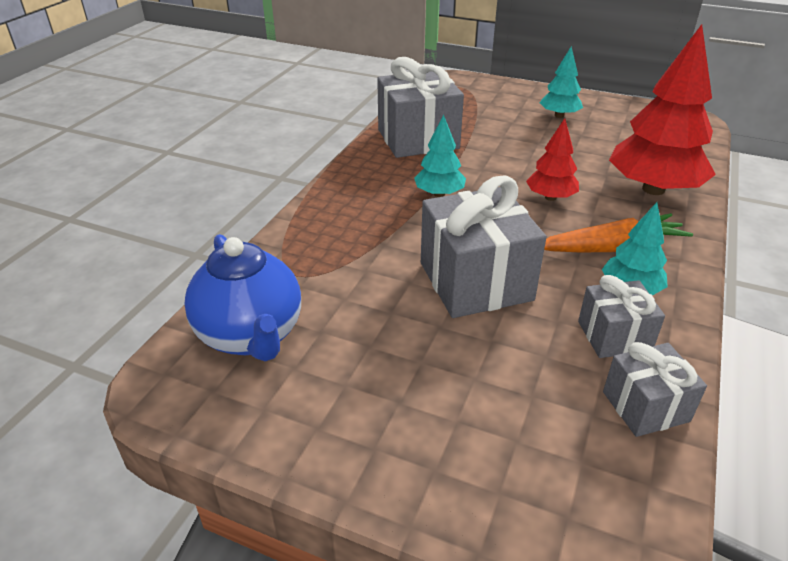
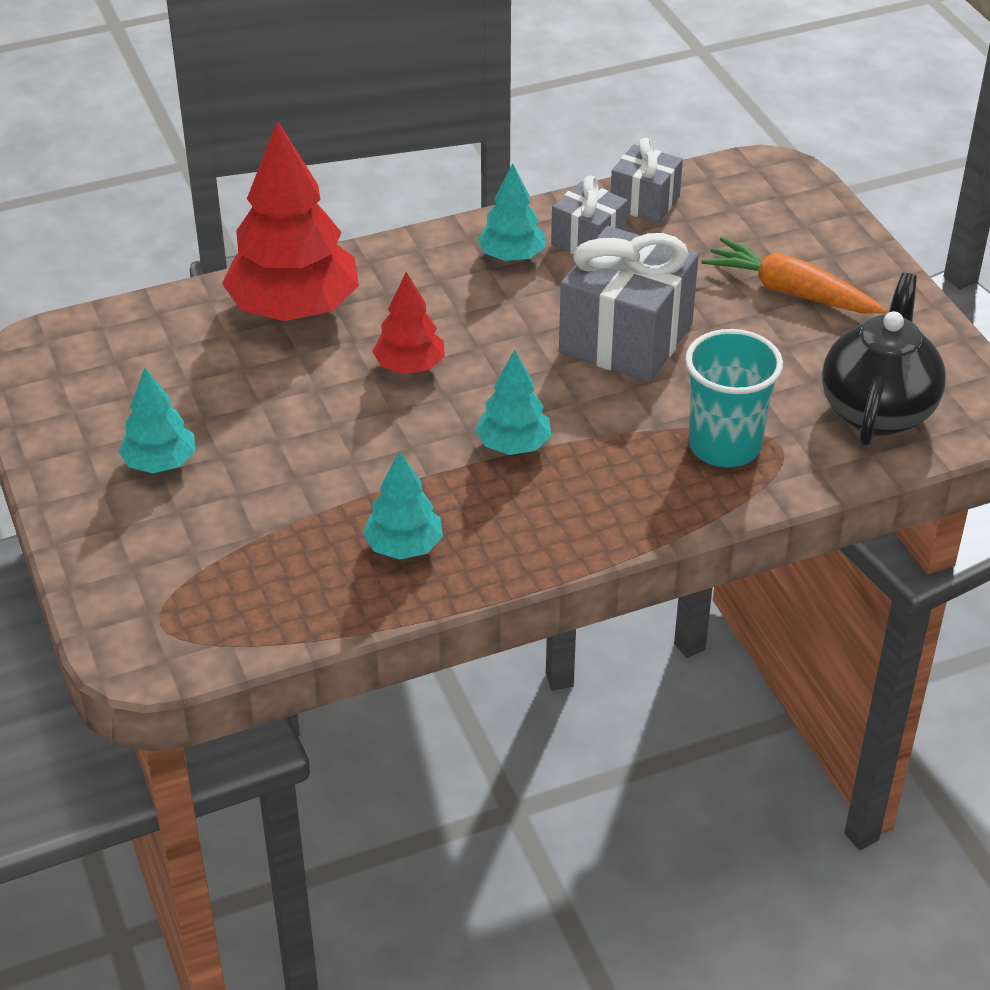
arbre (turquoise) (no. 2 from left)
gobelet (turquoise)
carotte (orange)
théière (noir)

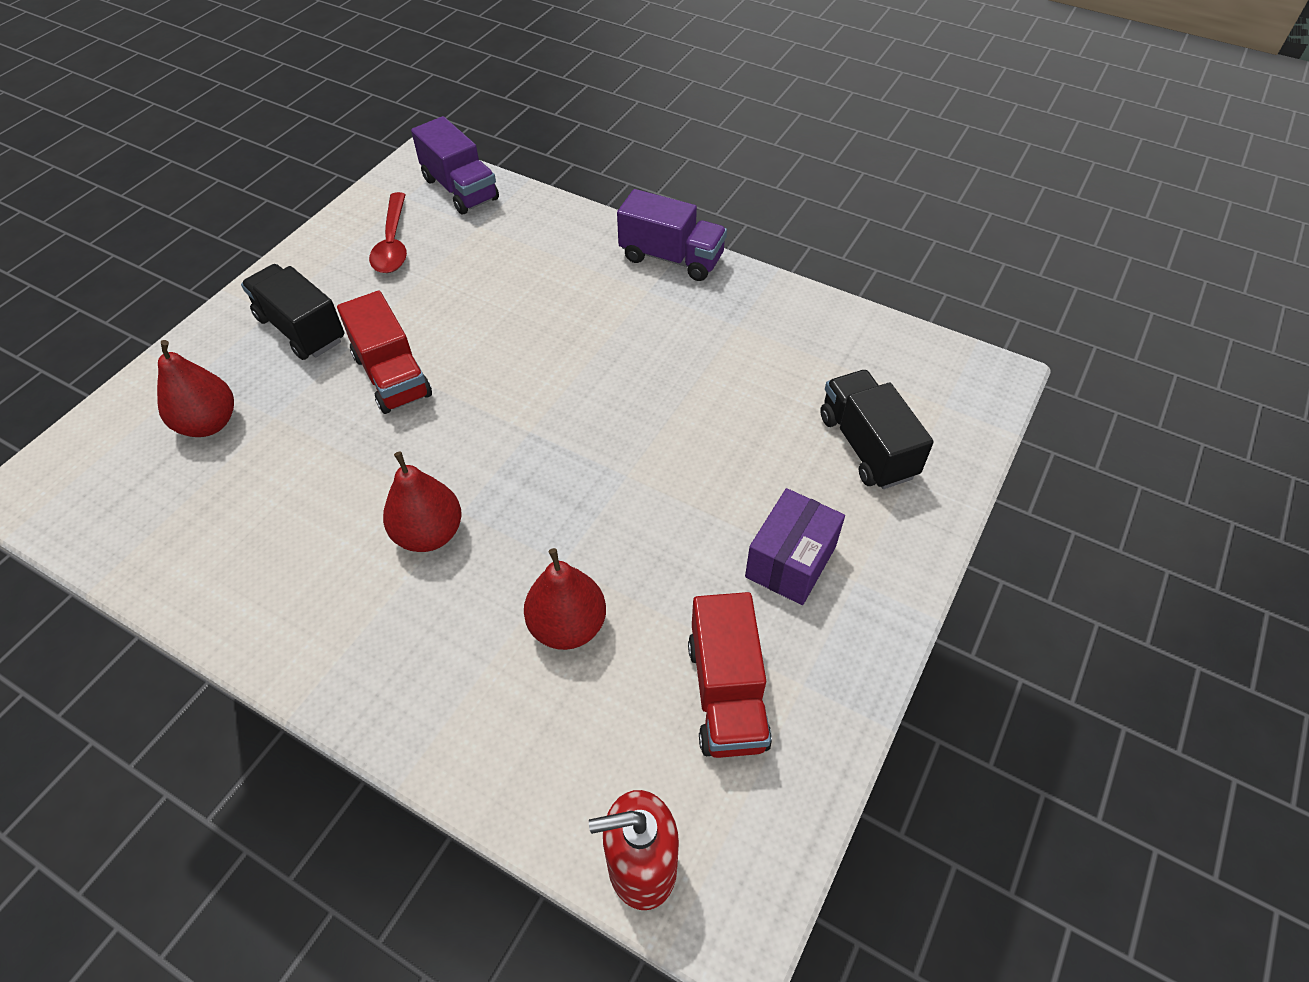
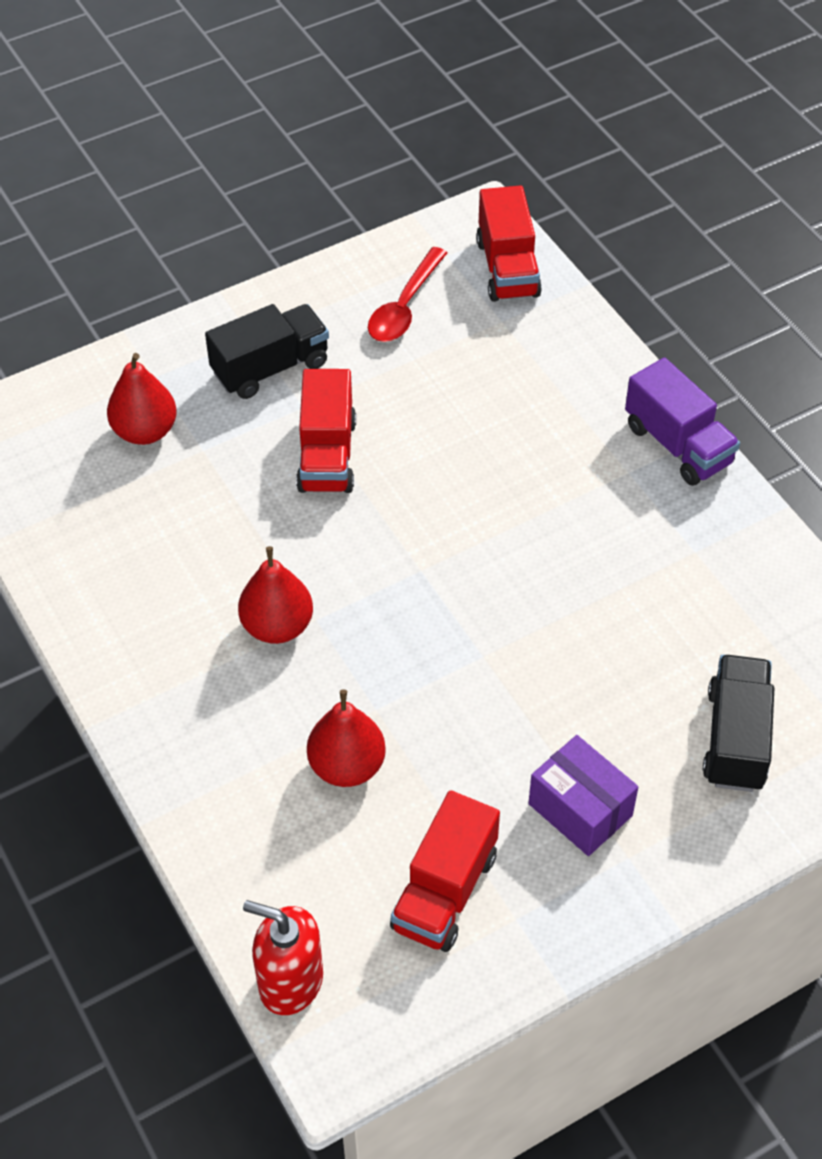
camion (noir) (no. 1 from left)
camion (rouge) (no. 3 from left)
boîte (violet)

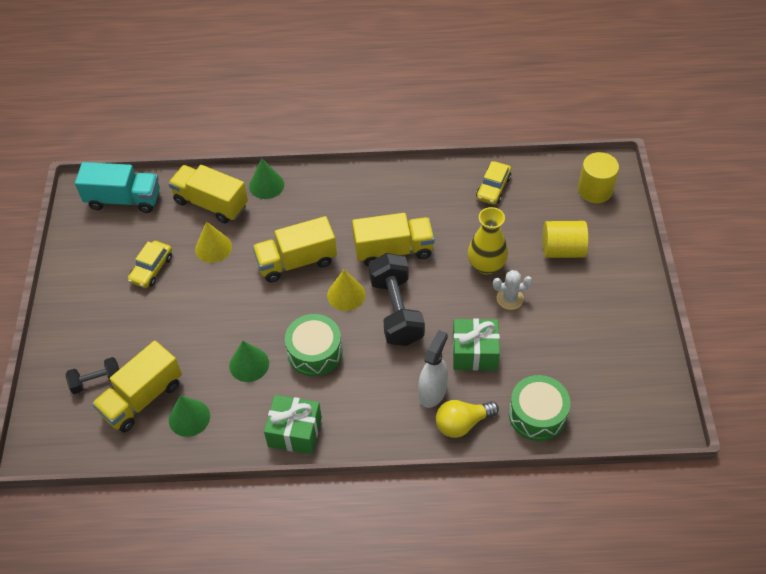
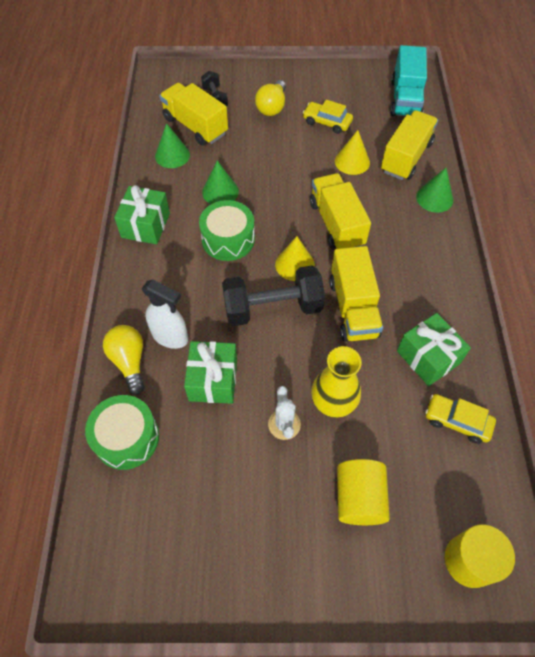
ampoule (jaune) (no. 2 from left)
cadeau (vert) (no. 3 from left)

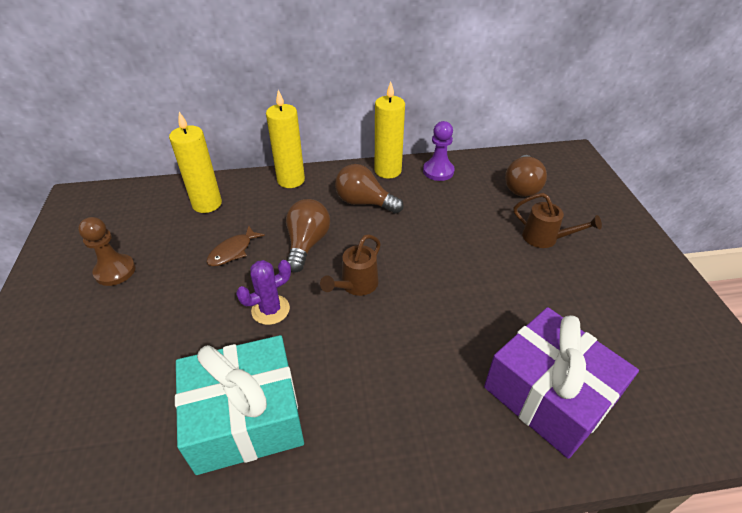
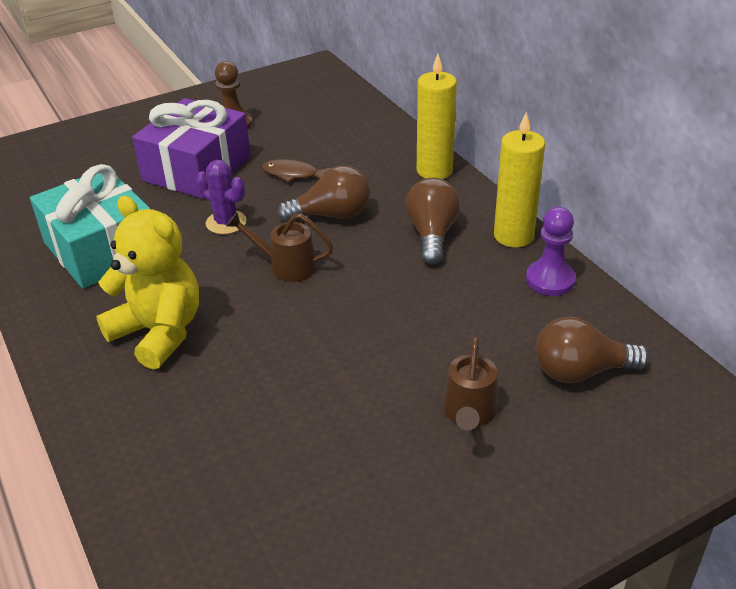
ours en peluche (jaune)
cadeau (violet)
bougie (jaune) (no. 1 from left in the first image)

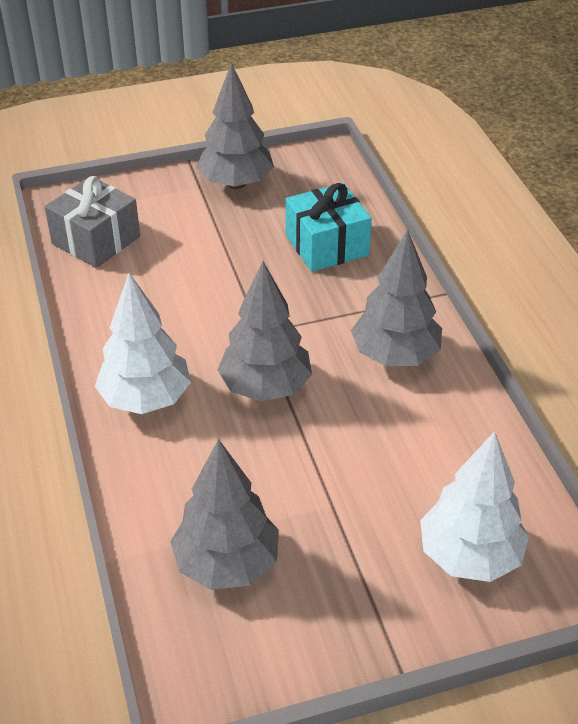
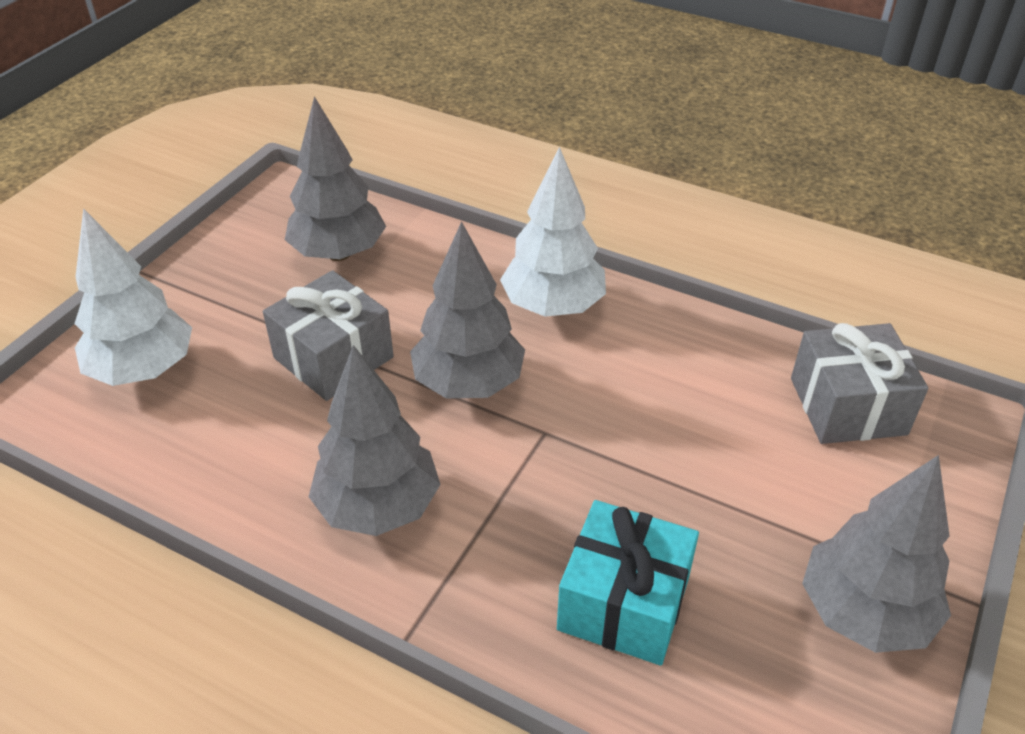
cadeau (gris) (no. 1 from left)

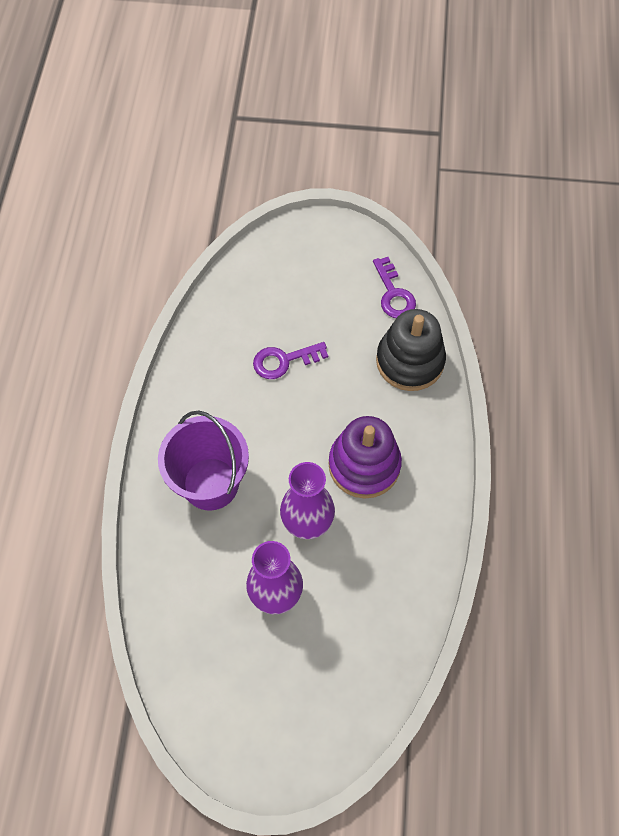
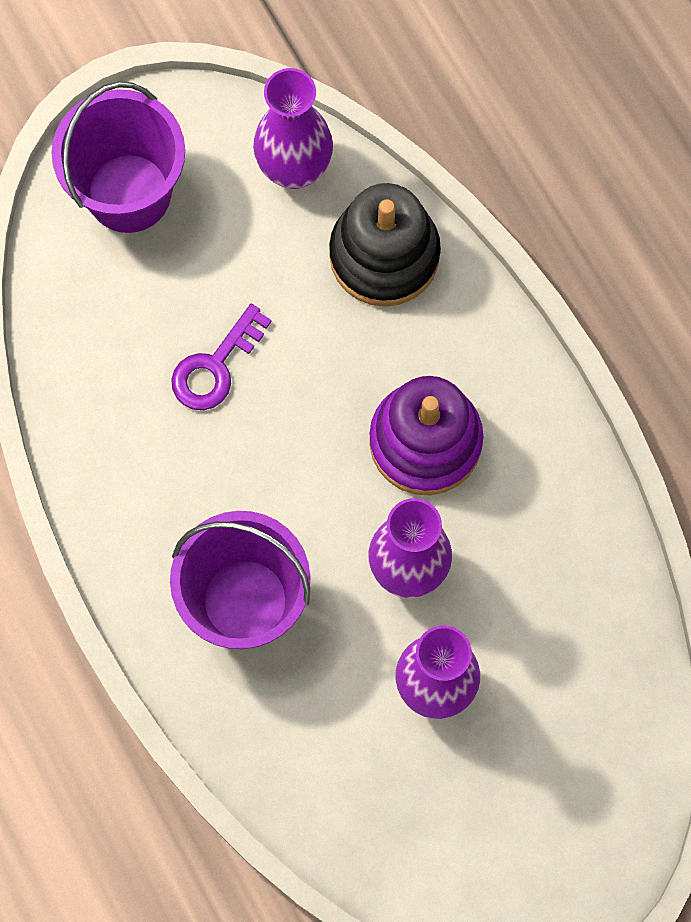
seau (violet) (no. 1 from left)
vase (violet) (no. 1 from left)

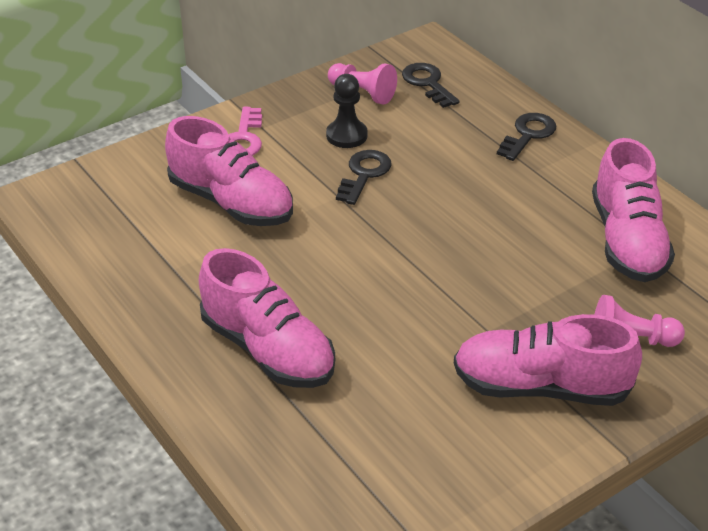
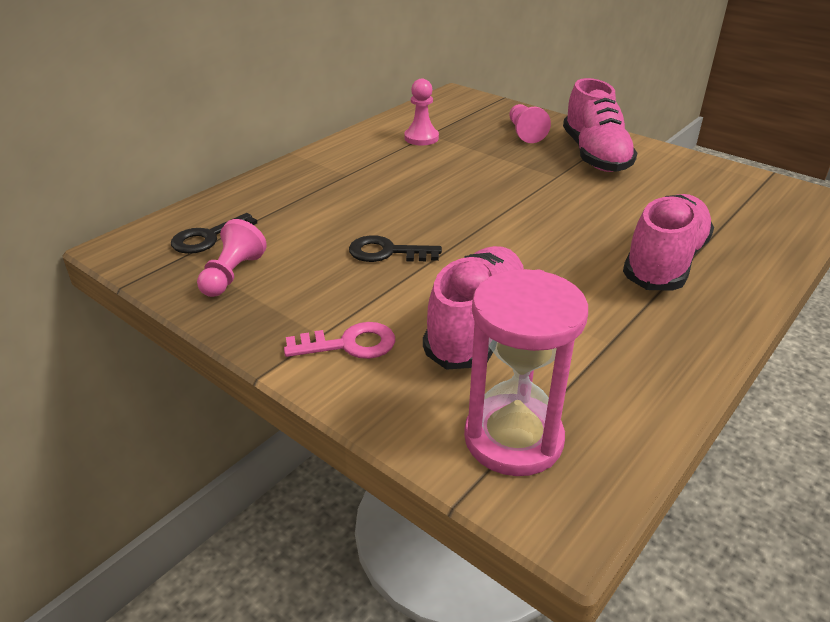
pion (rose) (no. 2 from left)
sablier (rose)
pion (noir)
clé (noir) (no. 3 from left in the first image)

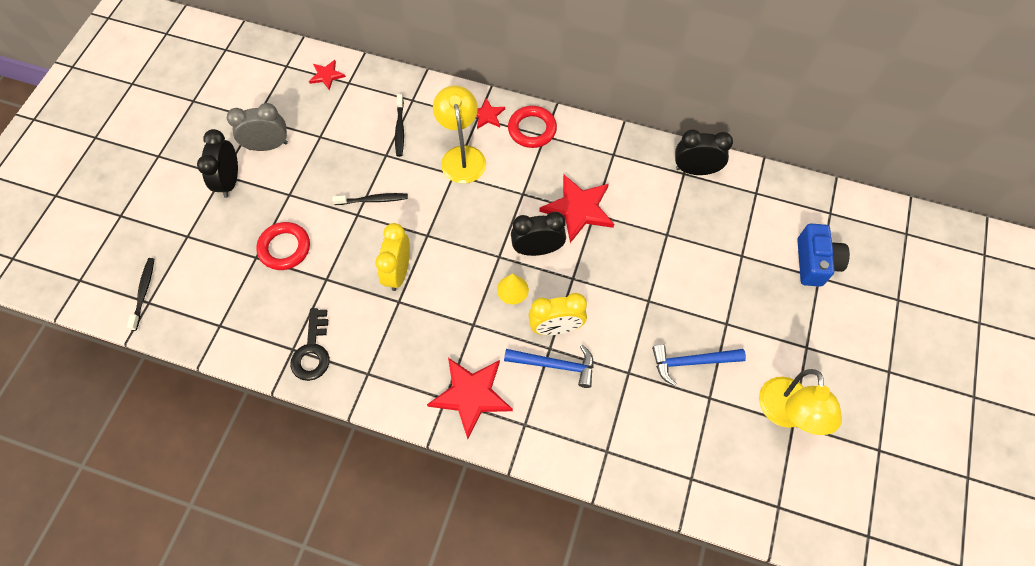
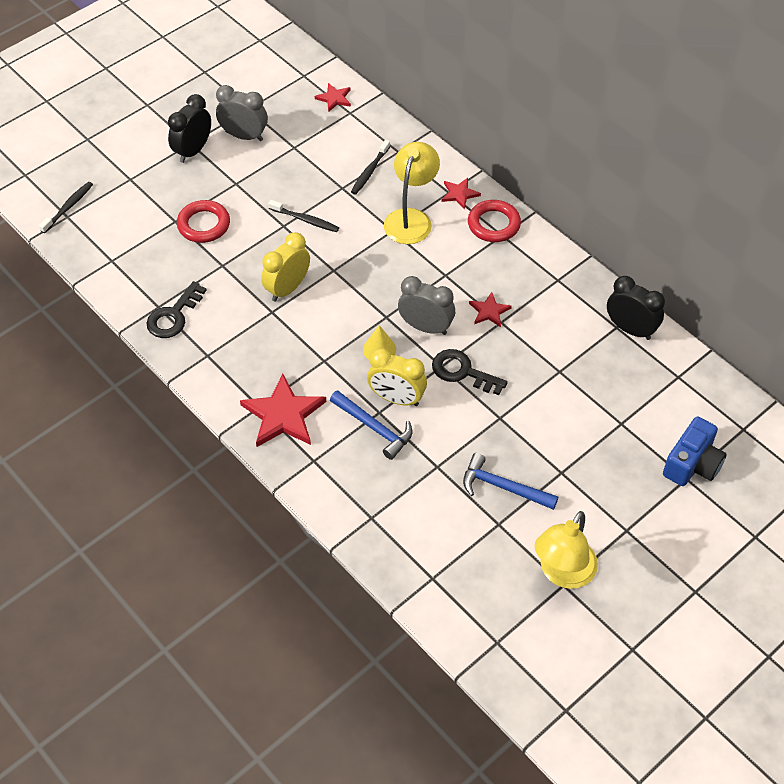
réveil (gris) (no. 2 from left)
clé (noir) (no. 2 from left)
étoile (rouge) (no. 4 from left)

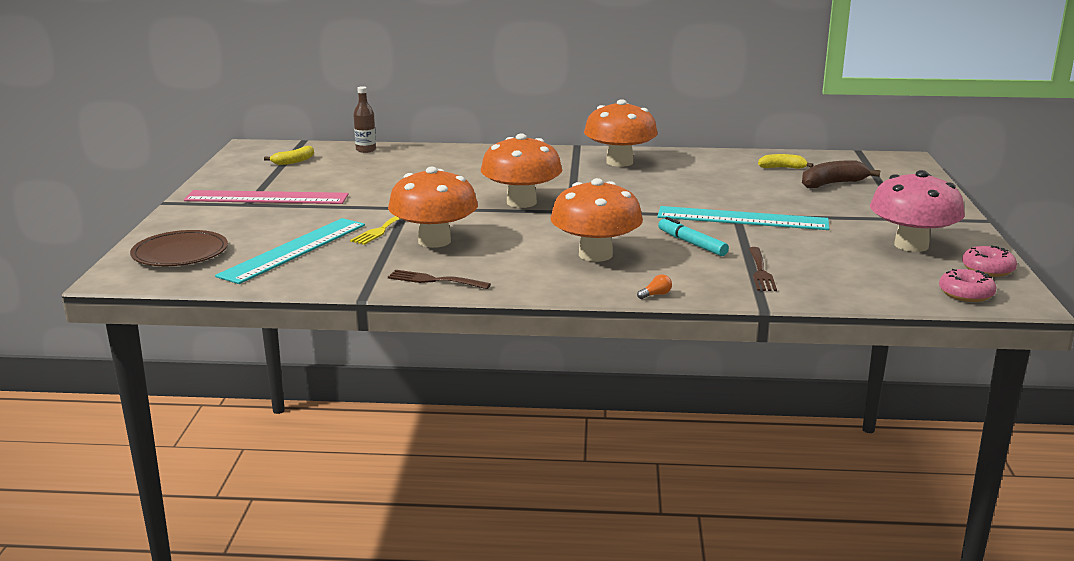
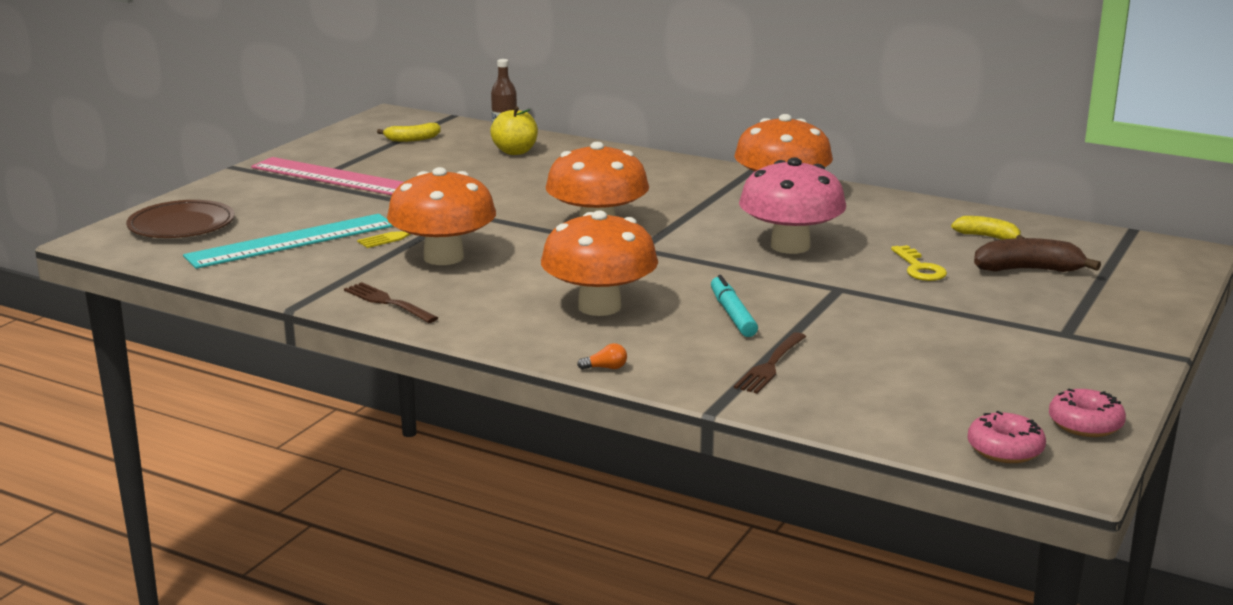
pomme (jaune)
champignon (rose)
clé (jaune)
règle (turquoise) (no. 2 from left in the first image)

